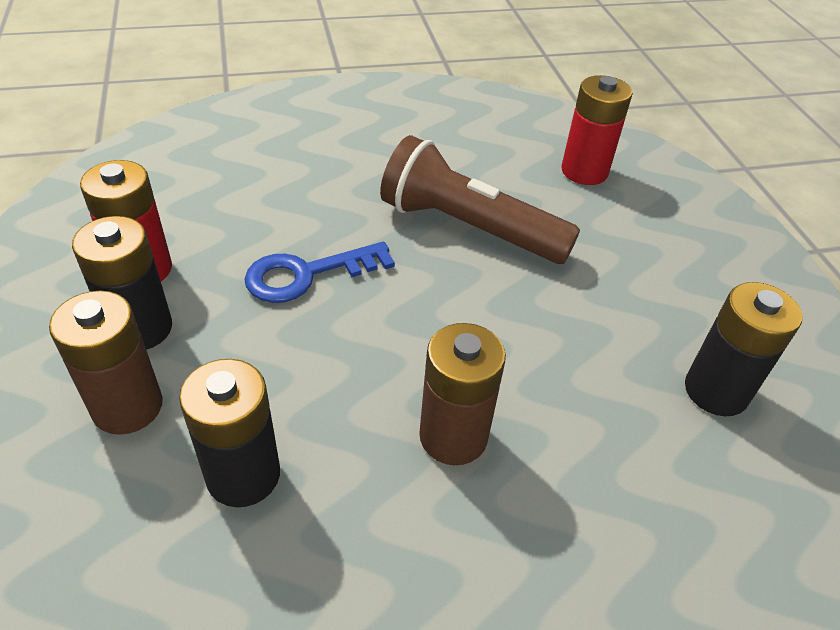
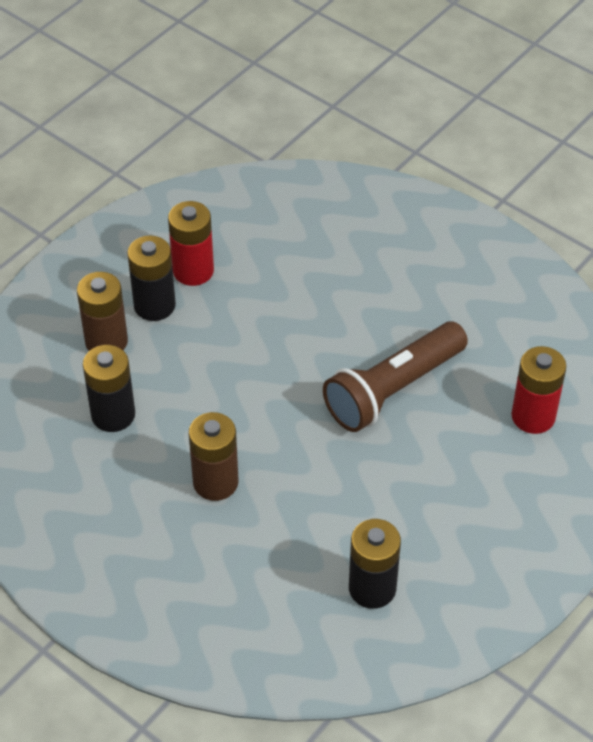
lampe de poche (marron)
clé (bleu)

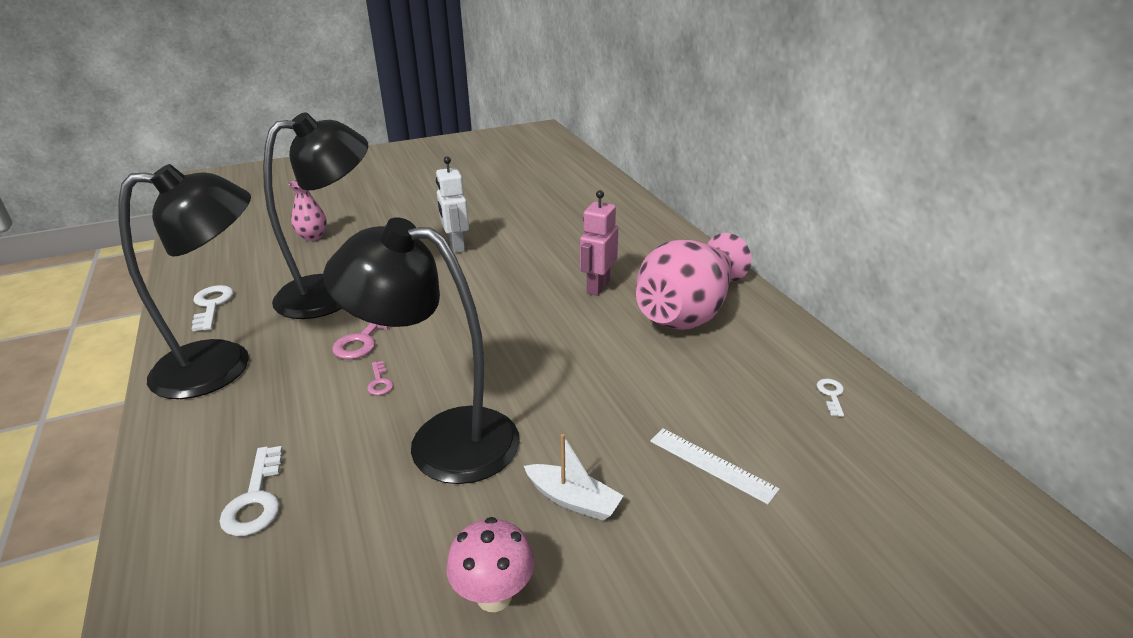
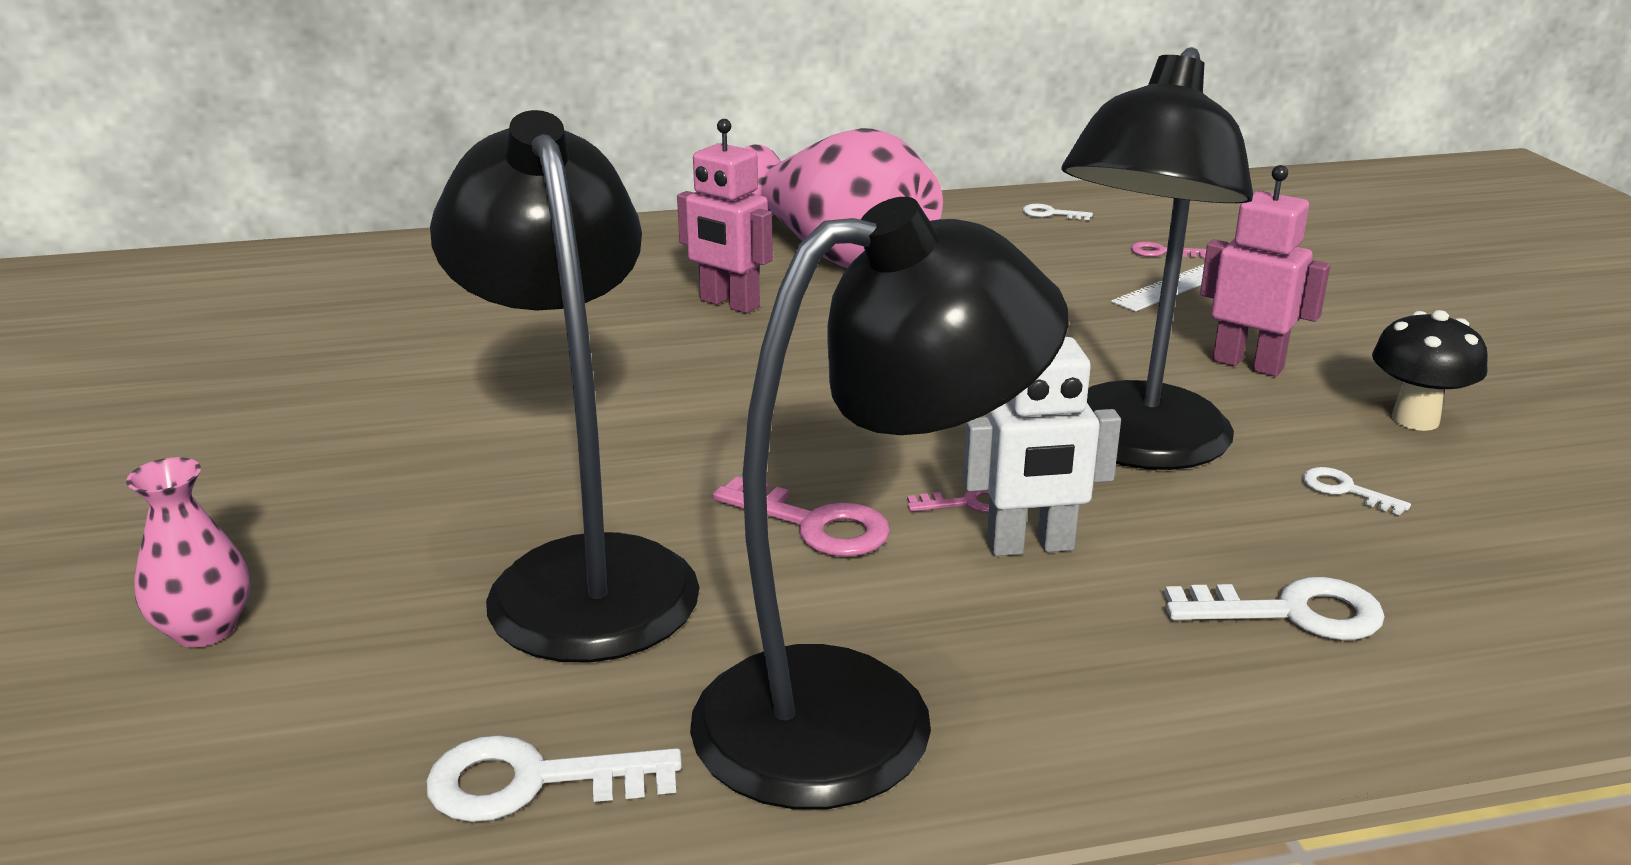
lampe (noir) (no. 2 from left)
robot (blanc)
clé (rose) (no. 3 from left)
robot (rose) (no. 2 from left)
clé (blanc) (no. 4 from left)
champignon (noir)

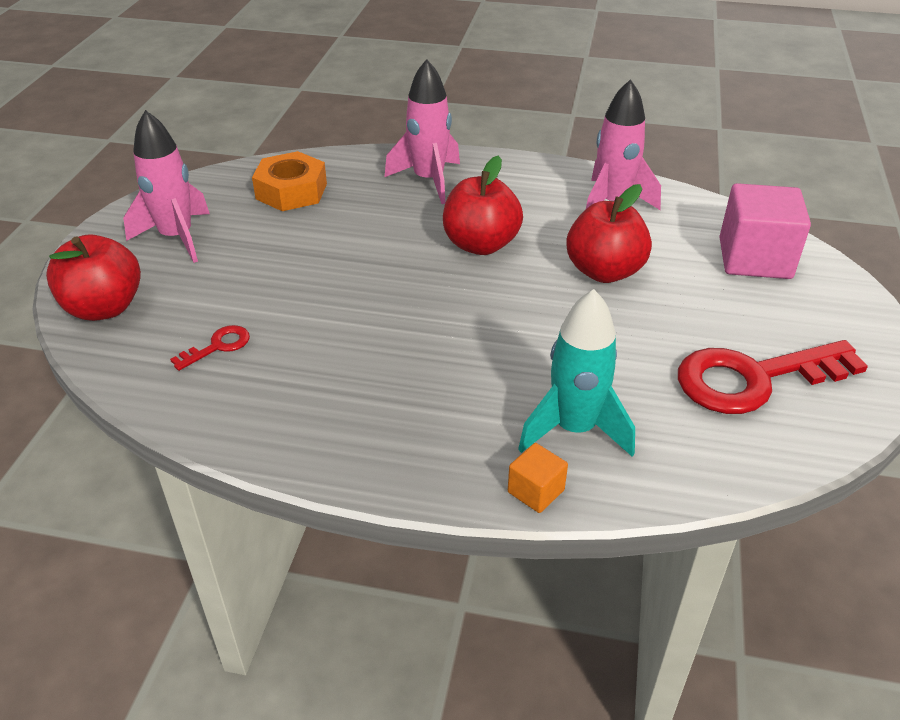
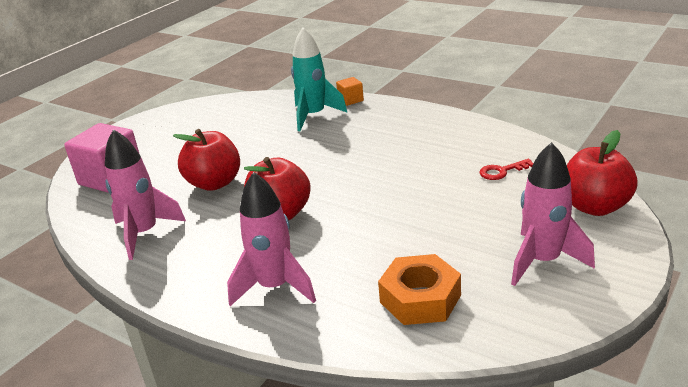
clé (rouge) (no. 2 from left in the first image)

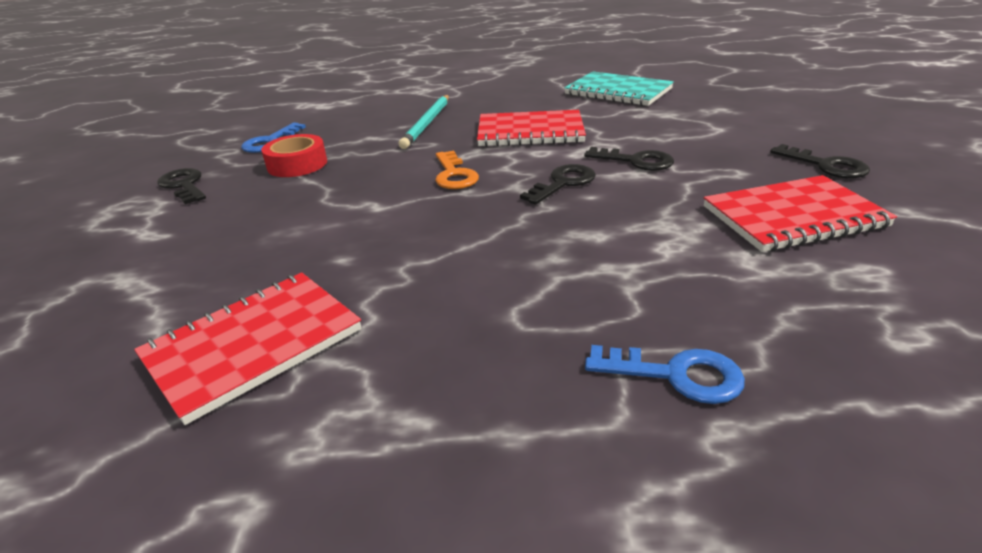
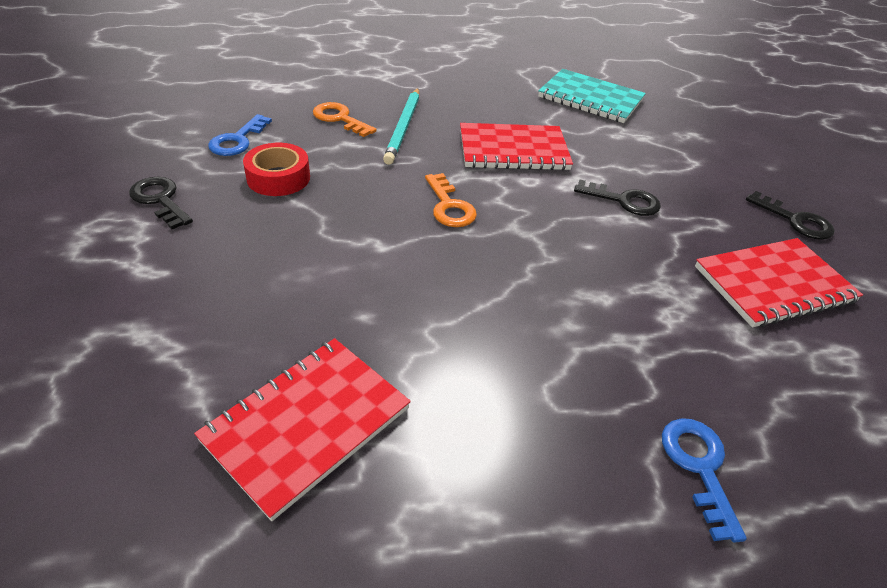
clé (orange) (no. 1 from left)
clé (bleu) (no. 2 from left)
clé (noir) (no. 2 from left in the first image)

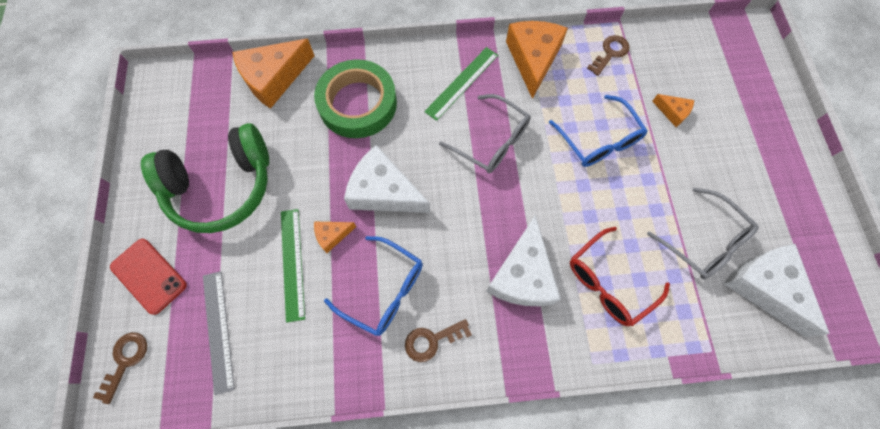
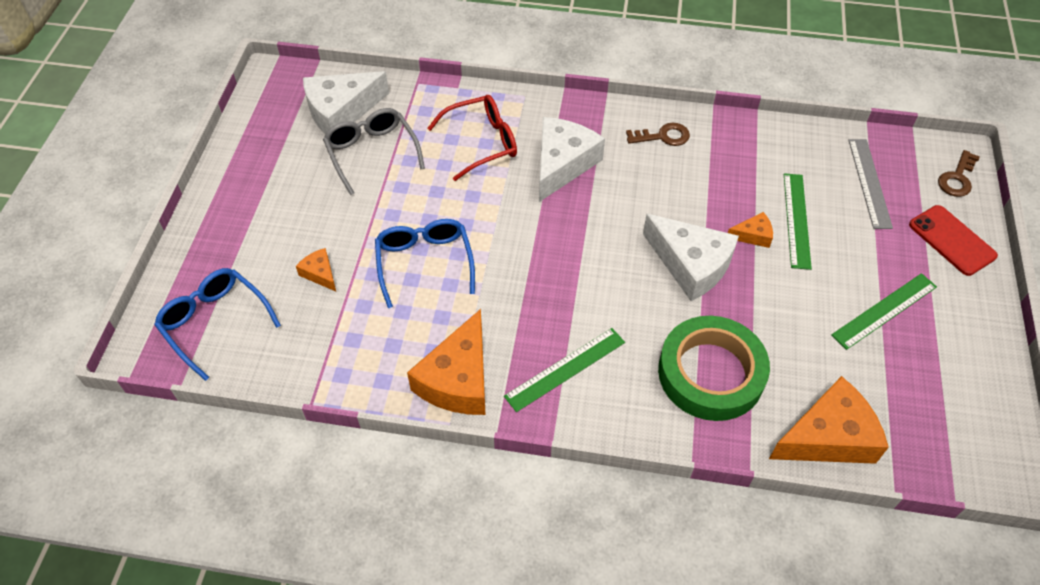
lunettes (bleu) (no. 1 from left)
fromage (blanc) (no. 1 from left)
règle (vert) (no. 3 from left)
lunettes (gris) (no. 1 from left in the first image)
clé (marron) (no. 3 from left in the first image)

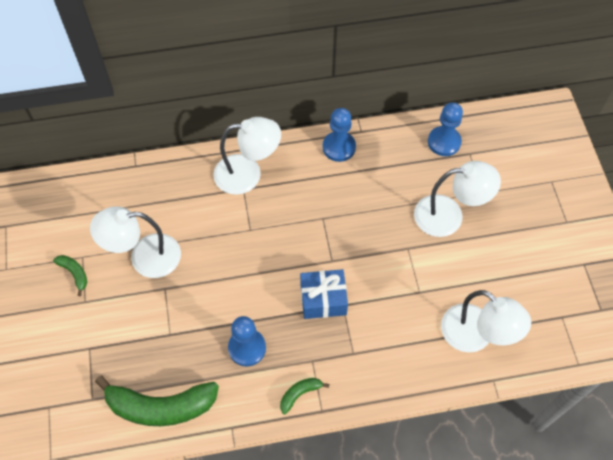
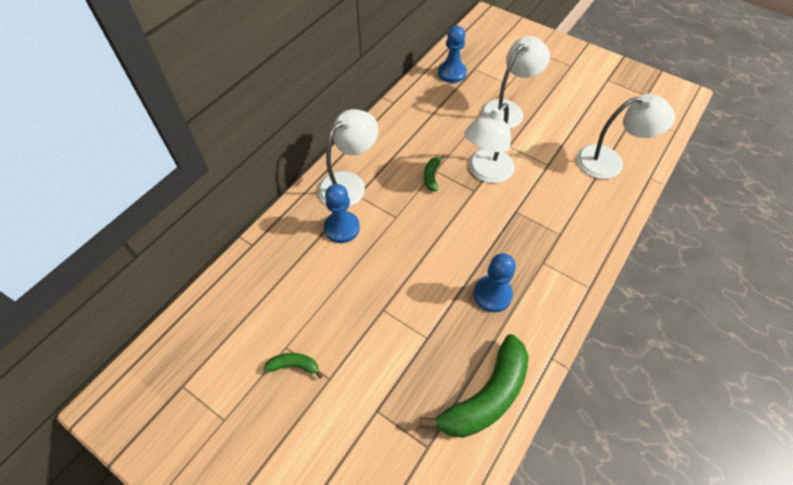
pion (bleu) (no. 1 from left)
banane (vert) (no. 2 from left)
lampe (blanc) (no. 2 from left)
cadeau (bleu)

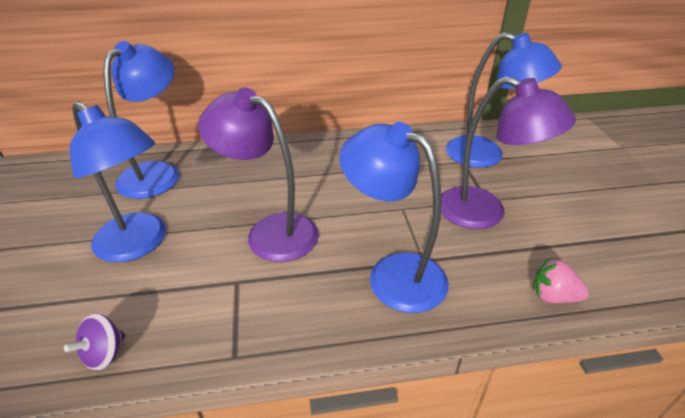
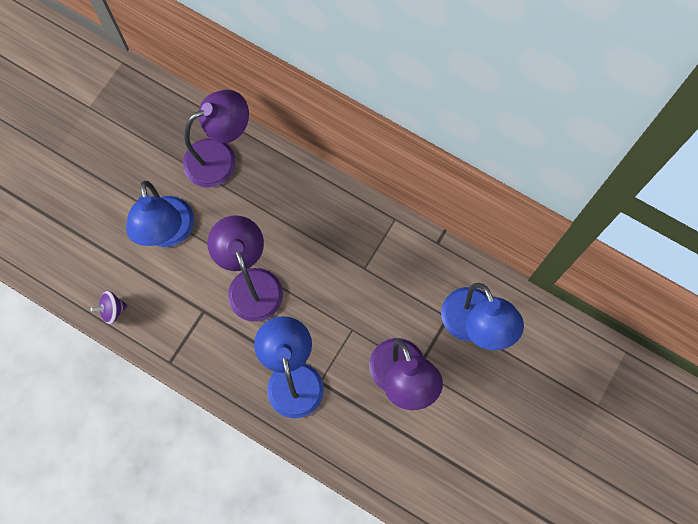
lampe (violet) (no. 1 from left)
fraise (rose)

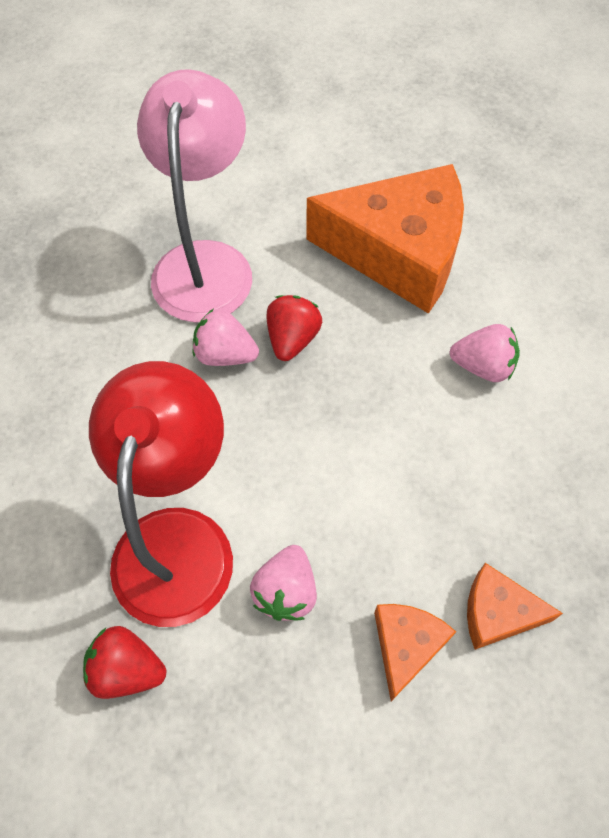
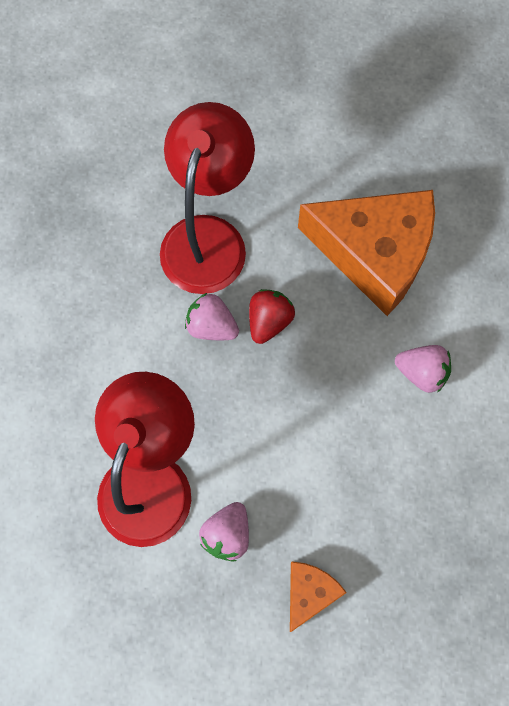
lampe (rouge) (no. 2 from left)
fraise (rouge) (no. 1 from left in the first image)
fromage (orange) (no. 3 from left in the first image)

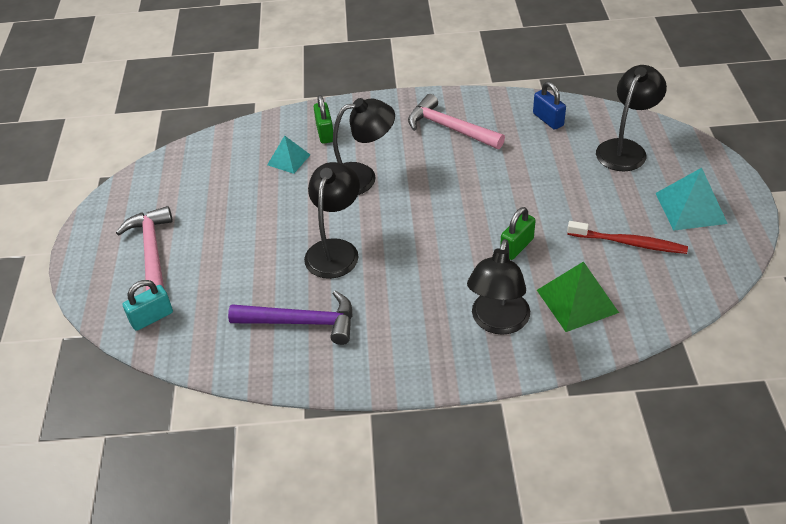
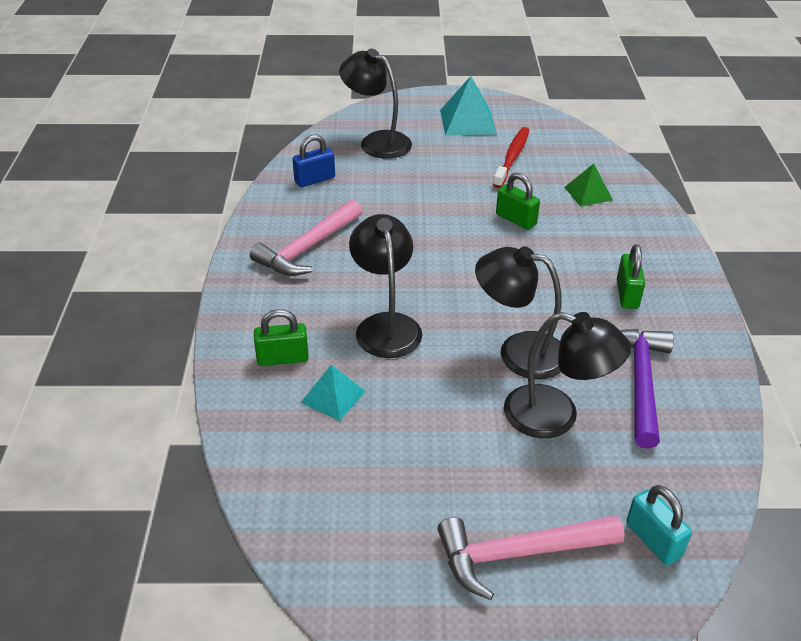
lampe (noir) (no. 4 from left)
pyramide (vert)
cadenas (vert) (no. 3 from left)

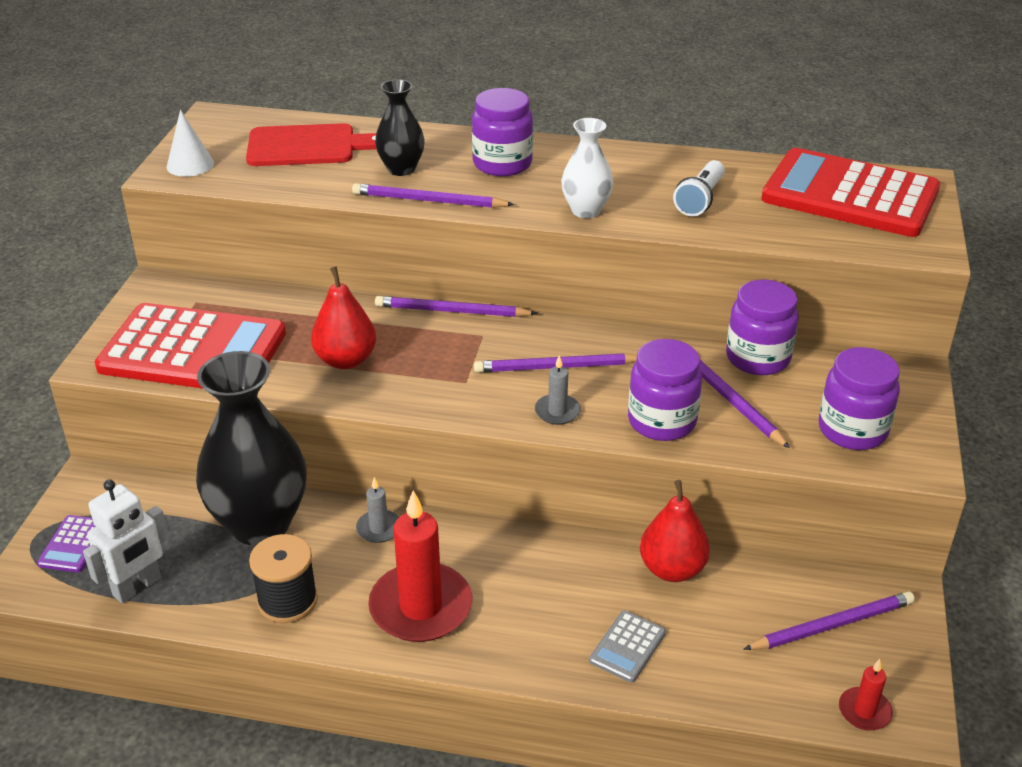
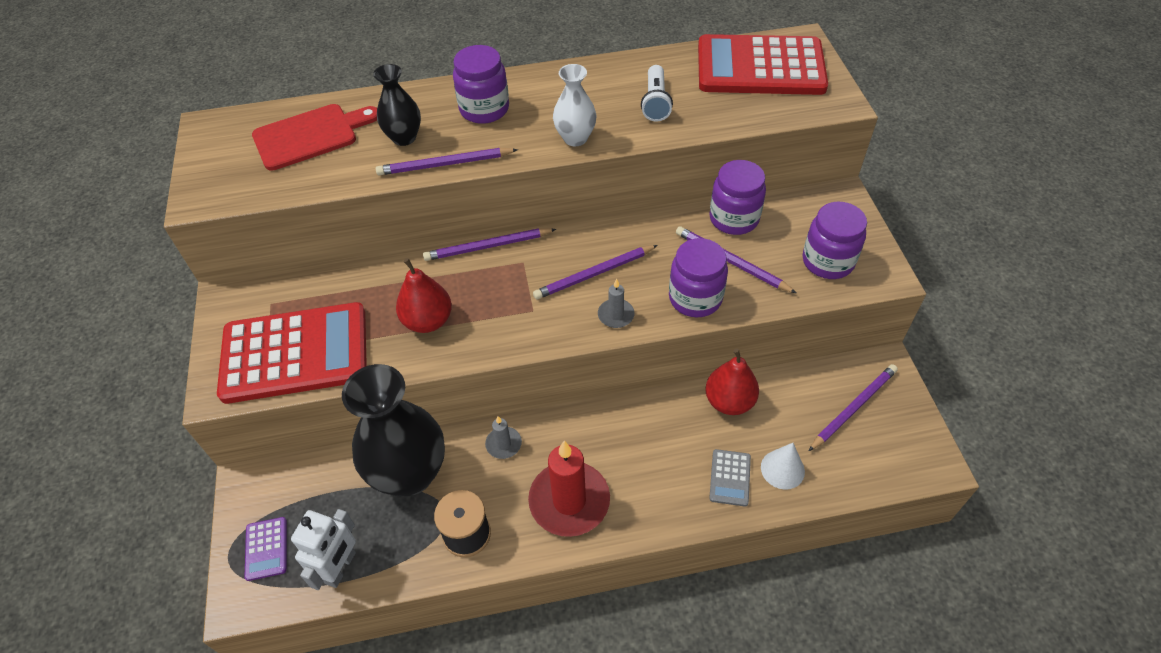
cône (blanc)
bougie (rouge) (no. 2 from left in the first image)

